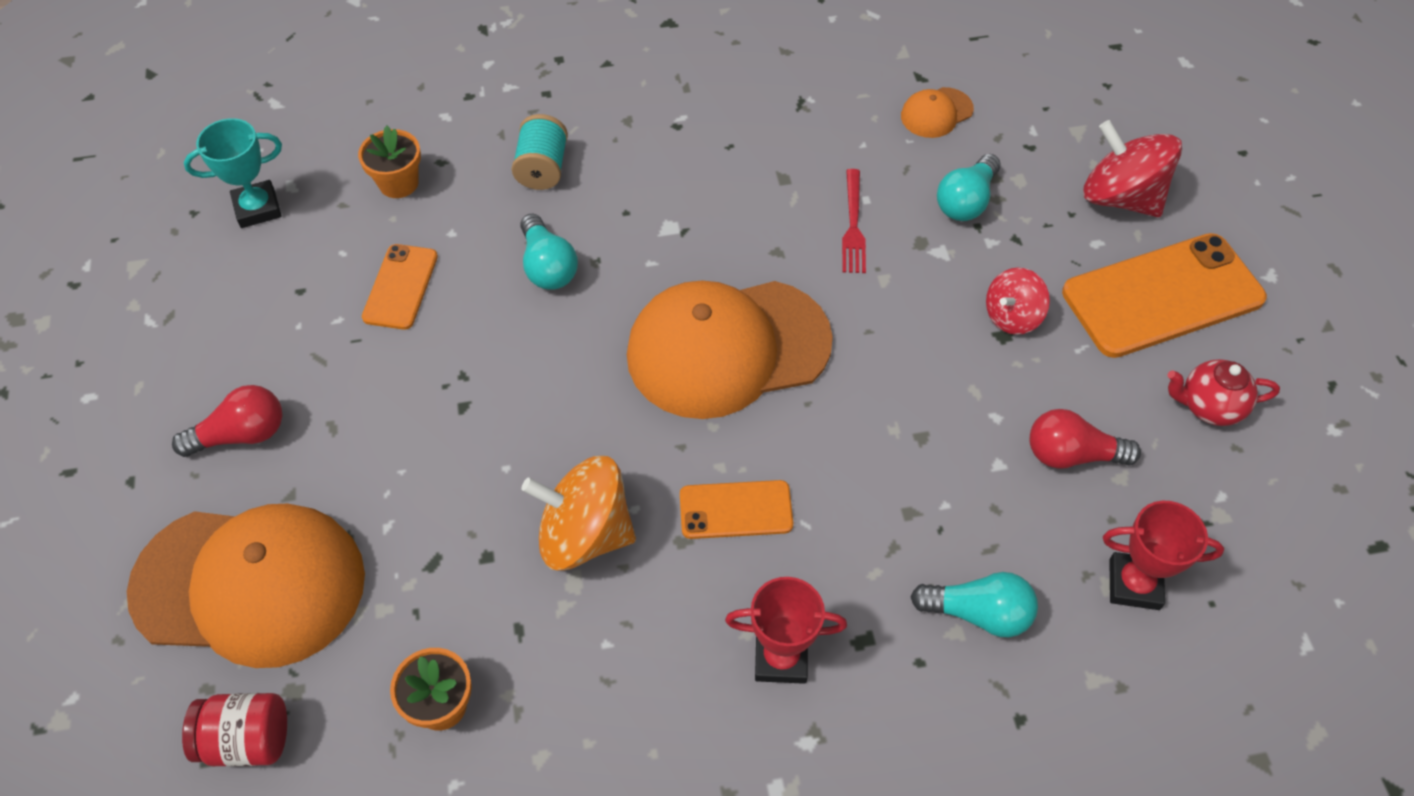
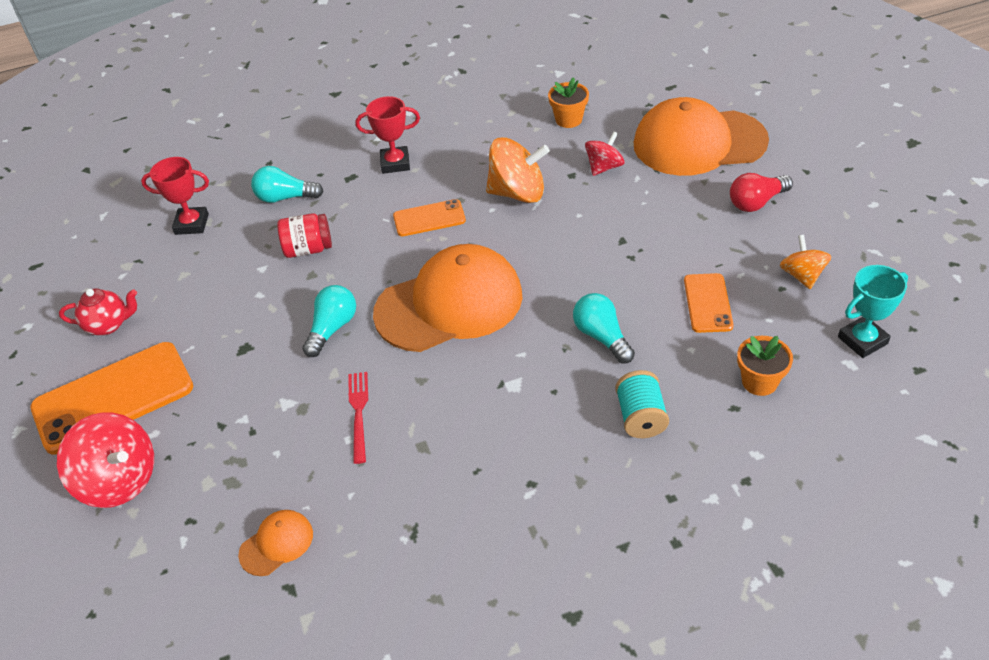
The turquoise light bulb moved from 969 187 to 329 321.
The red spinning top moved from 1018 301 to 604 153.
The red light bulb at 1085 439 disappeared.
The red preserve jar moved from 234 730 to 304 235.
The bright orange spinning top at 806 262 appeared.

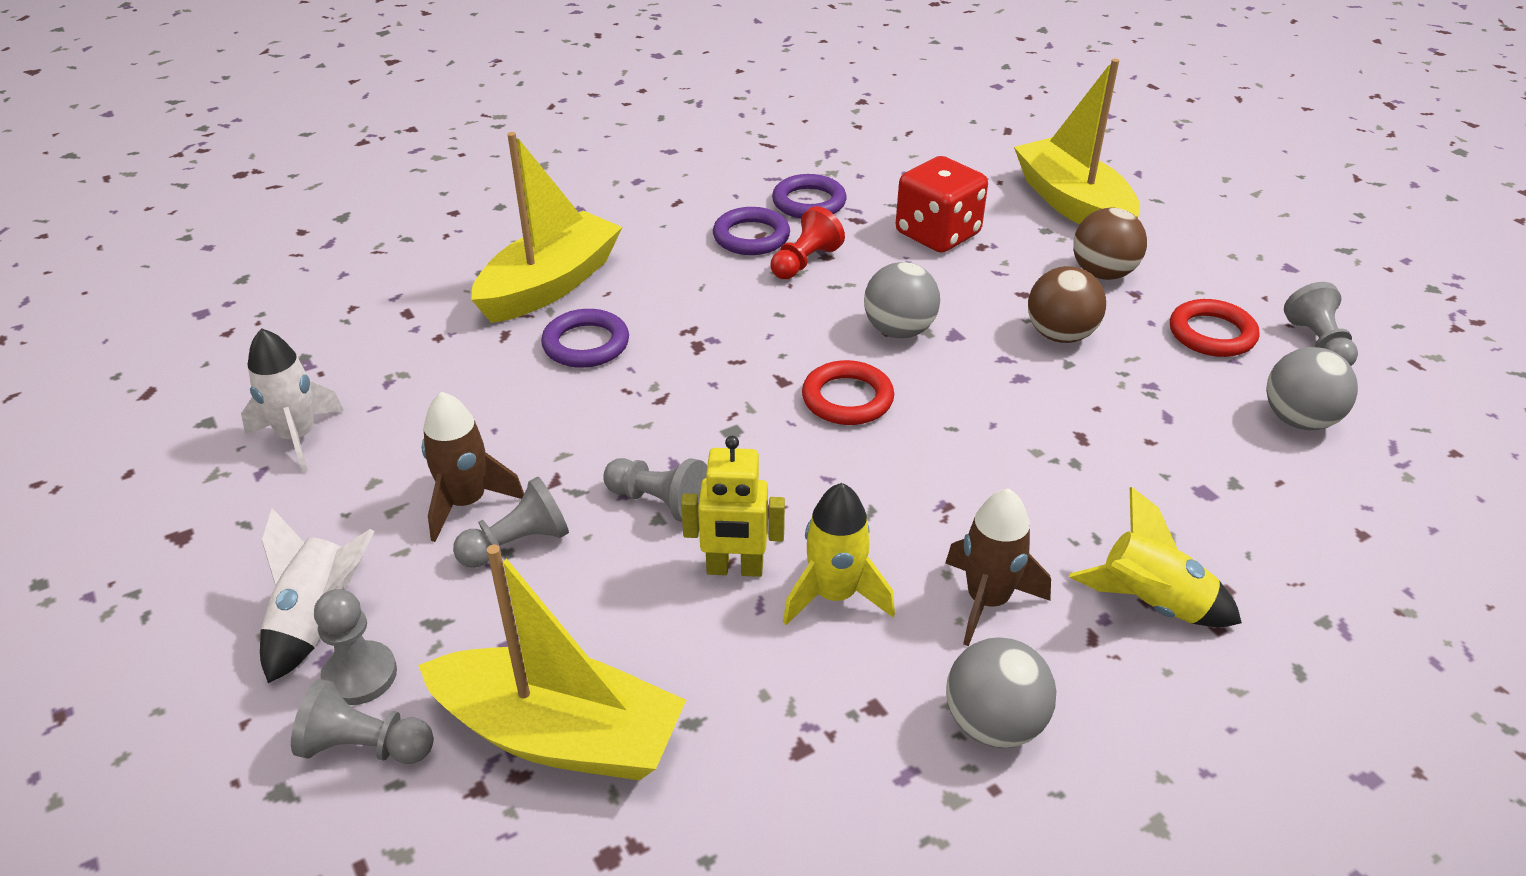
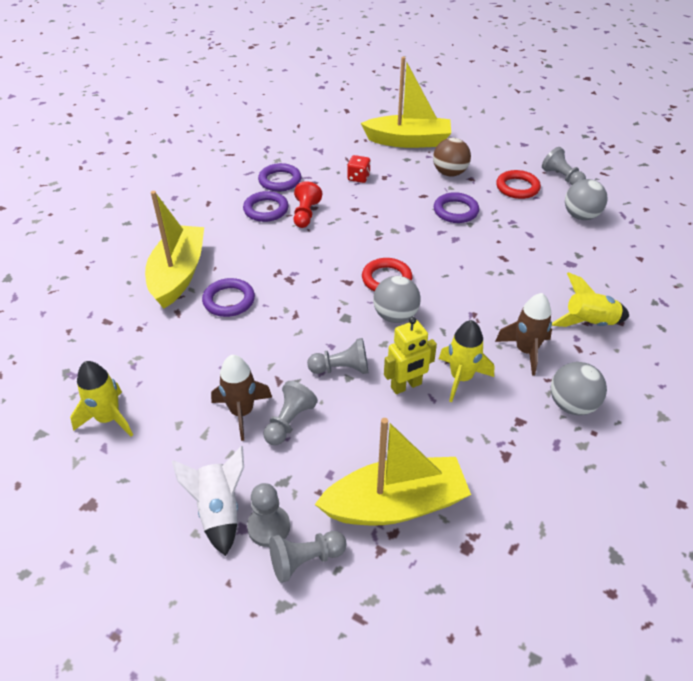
The golden boat at 1077 142 turned 150 degrees clockwise.
The red dice at 942 204 changed to 0.53 times the size.
The ash-grey sphere moved from 902 300 to 397 299.
The brown sphere at 1067 304 was replaced by the violet torus at 456 207.
The white toy rocket at 292 400 became the golden toy rocket at 101 399.

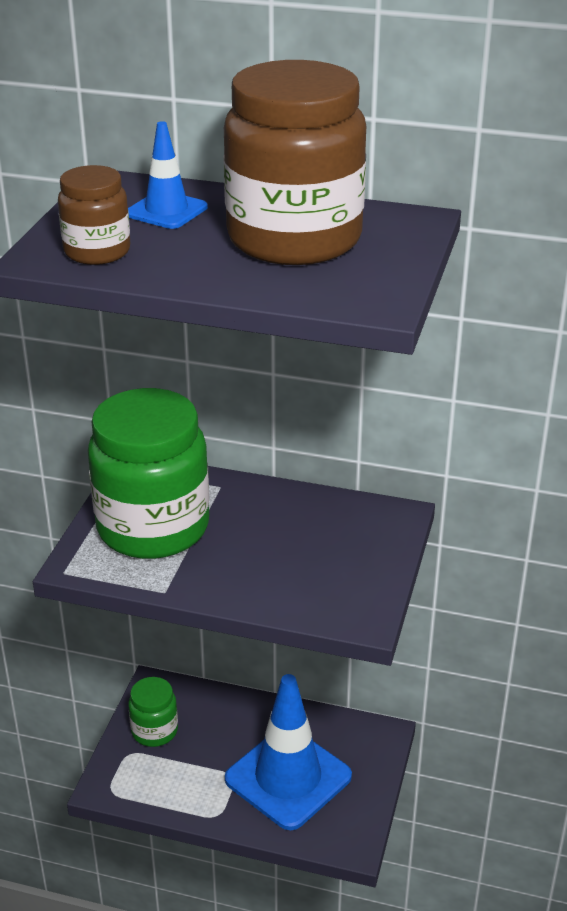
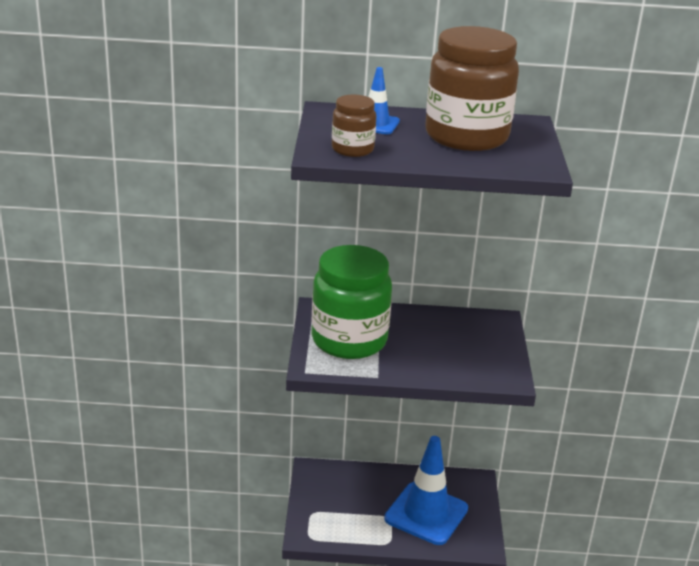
The emerald preserve jar at 153 712 disappeared.

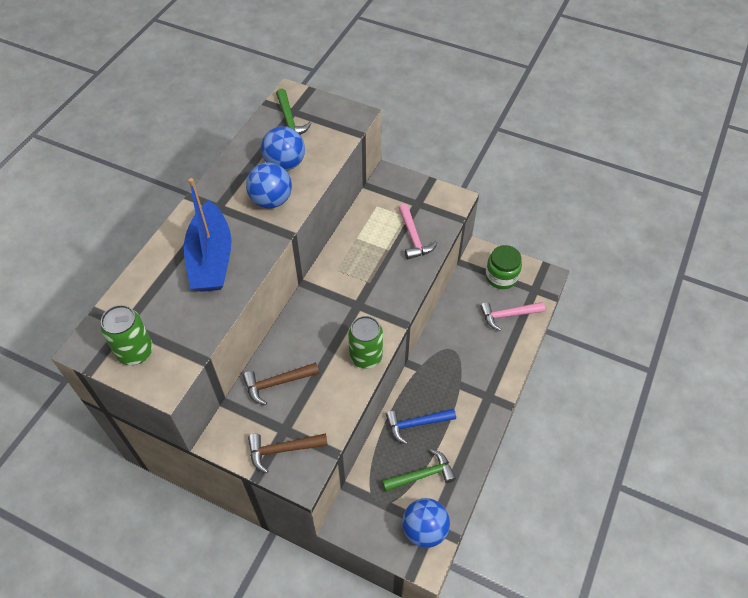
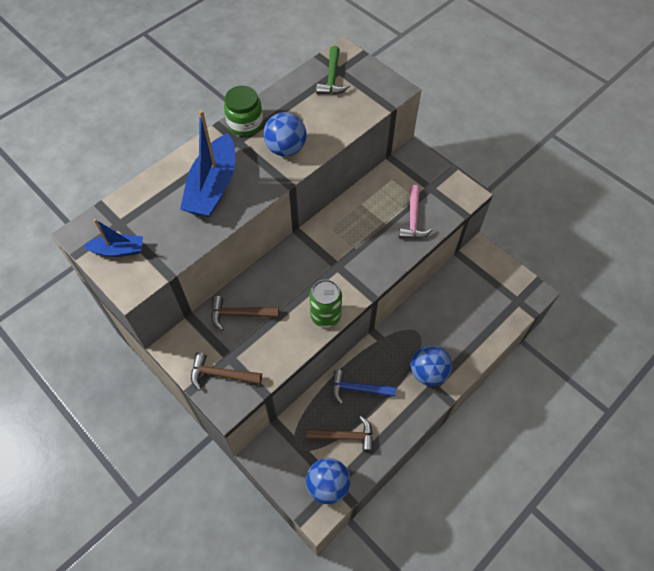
The cobalt sphere moved from 283 148 to 431 365.
The emerald preserve jar moved from 503 267 to 243 111.
The rosy claw hammer at 512 316 disappeared.
The emerald tin at 127 335 was replaced by the cobalt boat at 113 238.
The emerald claw hammer at 419 470 became the brown claw hammer at 340 434.

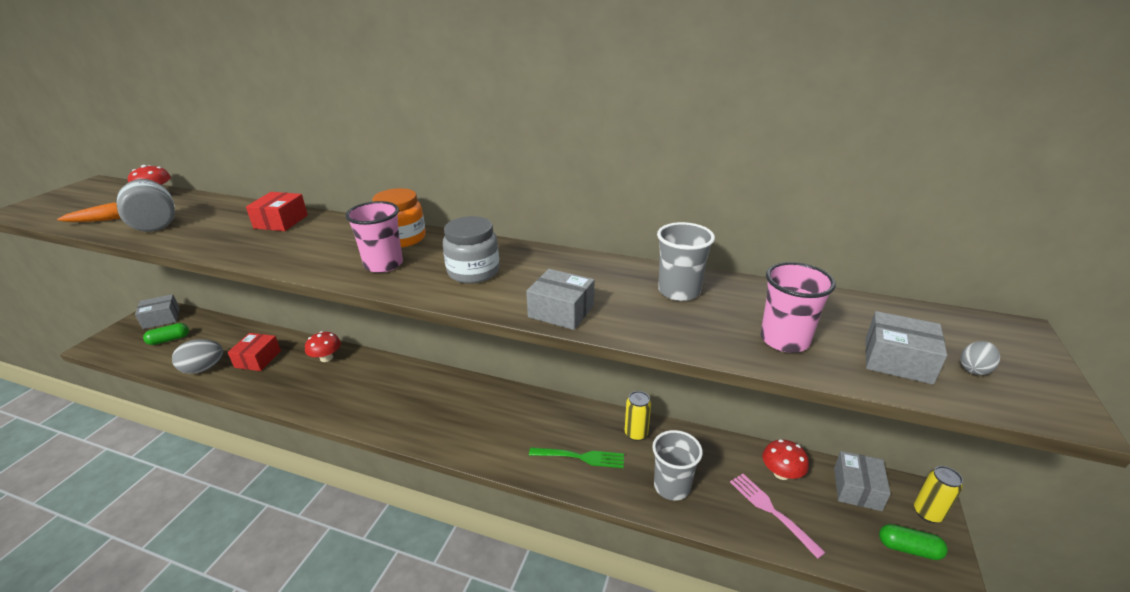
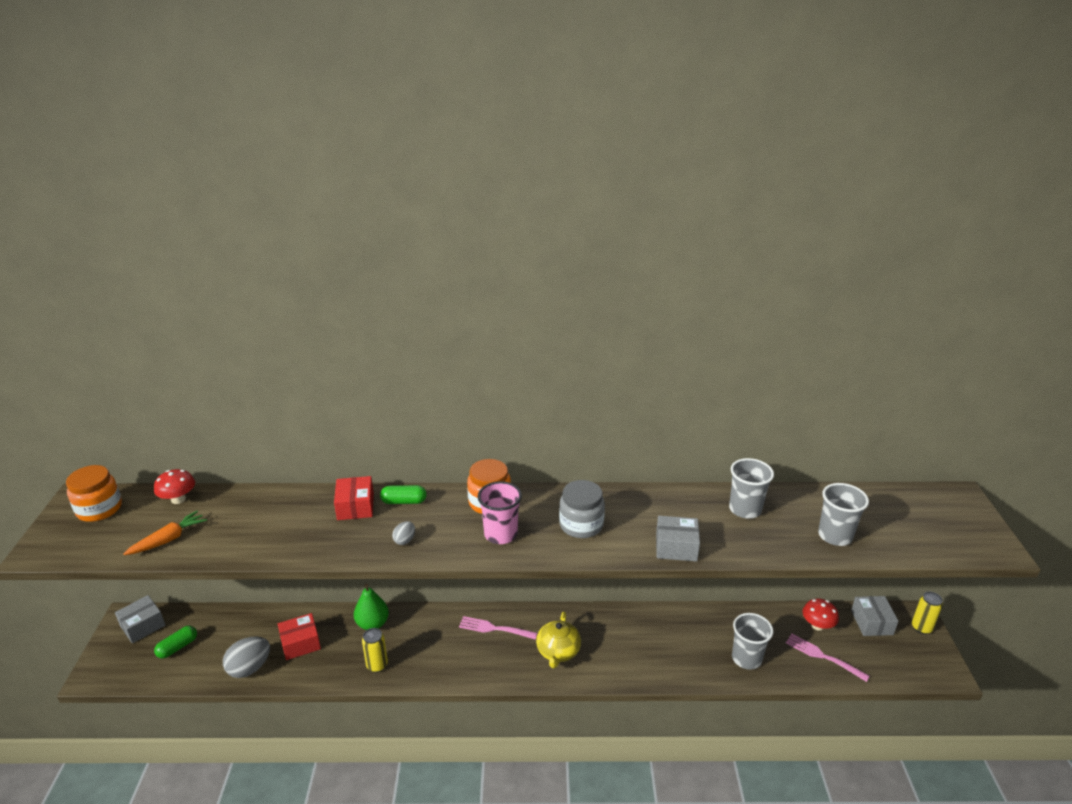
The ash-grey preserve jar at 146 205 disappeared.
The rosy tumbler at 798 307 became the ash-grey tumbler at 843 514.
The ash-grey parcel at 906 348 disappeared.
The red toadstool at 323 346 was replaced by the emerald pear at 371 607.
The red parcel at 254 352 turned 75 degrees clockwise.
The ash-grey egg moved from 980 358 to 403 533.
The golden tin moved from 638 416 to 375 650.
The emerald fork at 576 457 disappeared.
The emerald capsule moved from 913 542 to 403 494.
The bright orange preserve jar at 94 493 appeared.
The golden tea pot at 558 639 appeared.
The rosy fork at 498 628 appeared.

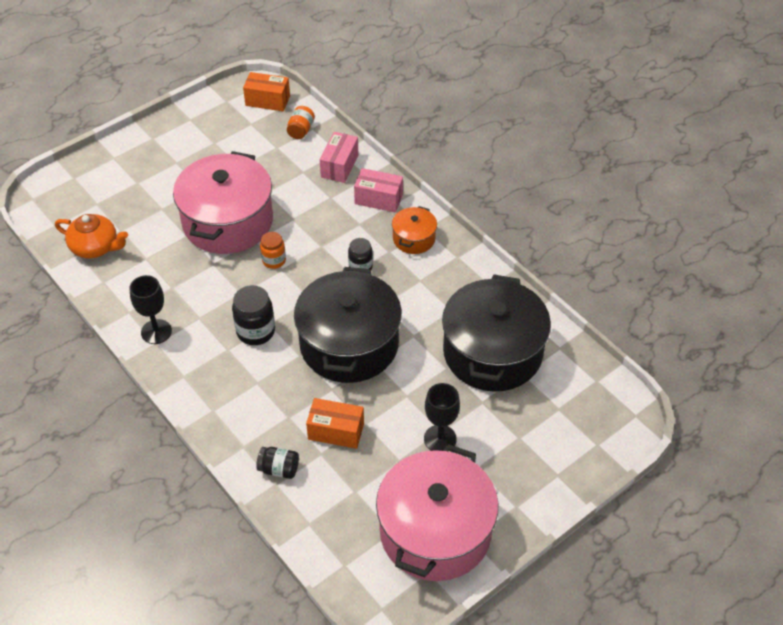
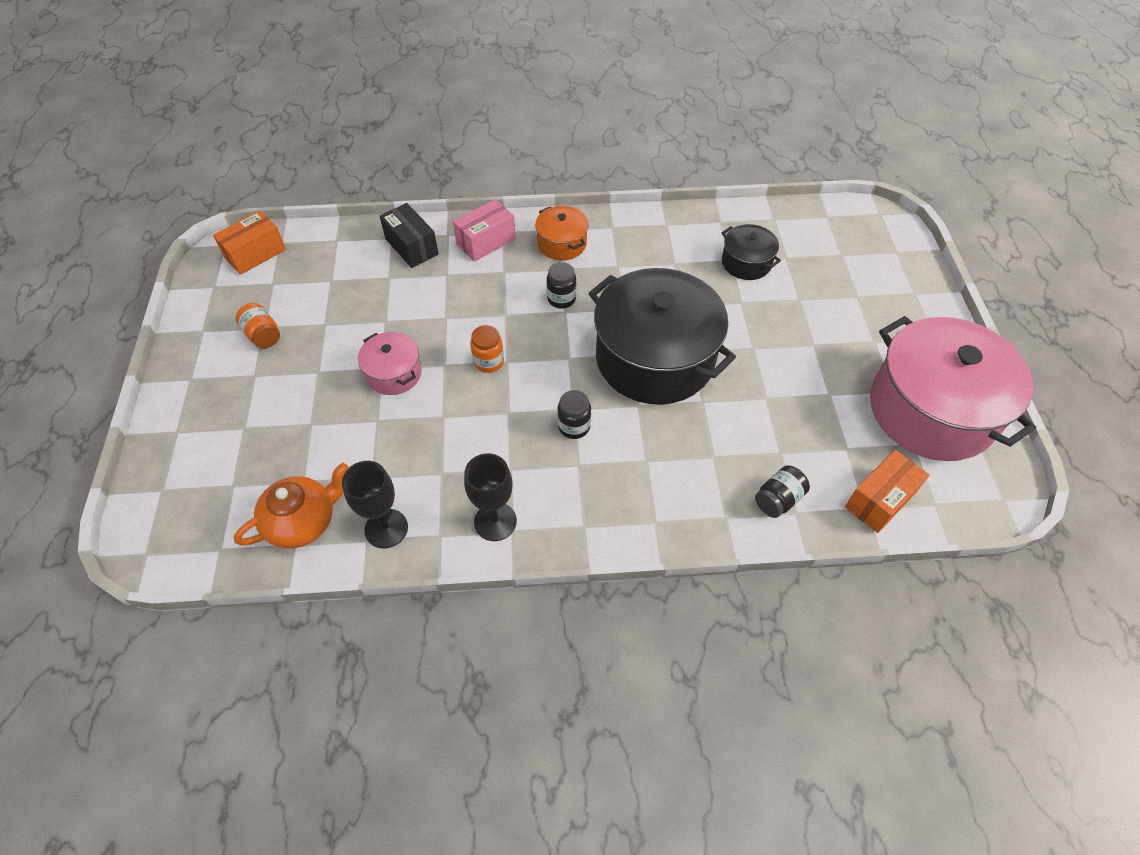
The bright orange preserve jar moved from 301 122 to 258 325.
The rosy parcel at 339 157 became the jet-black parcel at 409 235.
The rosy cooking pot at 223 202 changed to 0.46 times the size.
The jet-black cooking pot at 496 333 changed to 0.46 times the size.
The jet-black preserve jar at 253 315 changed to 0.64 times the size.
The jet-black chalice moved from 442 417 to 375 504.
The bright orange parcel moved from 335 423 to 887 491.

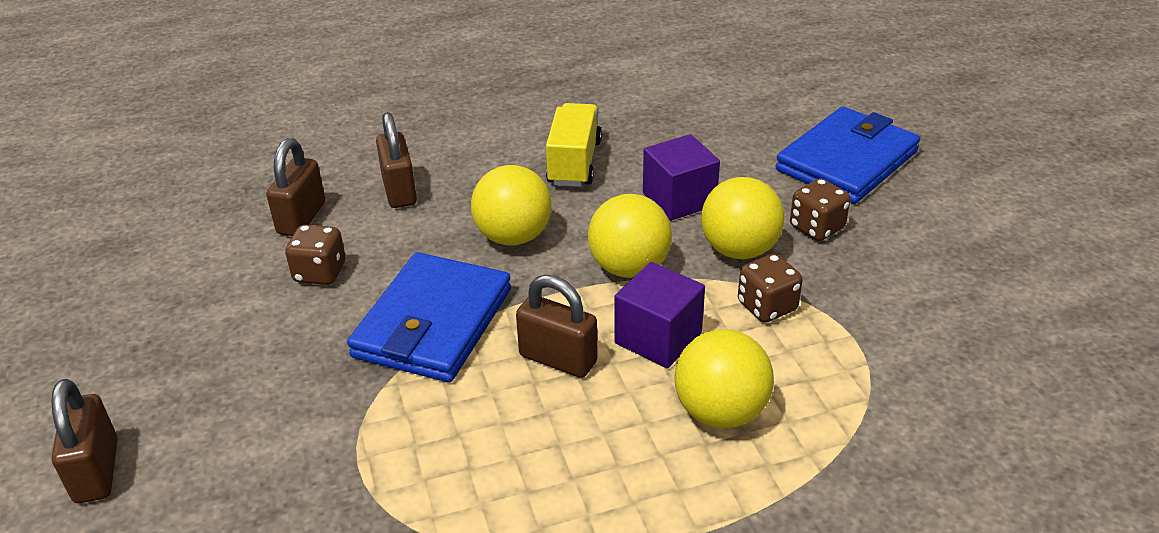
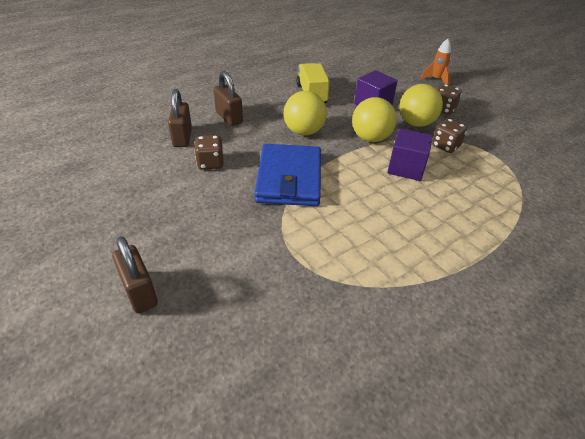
The cobalt card wallet at 848 155 was replaced by the bright orange toy rocket at 435 62.
The brown lock at 557 326 disappeared.
The golden sphere at 724 378 disappeared.

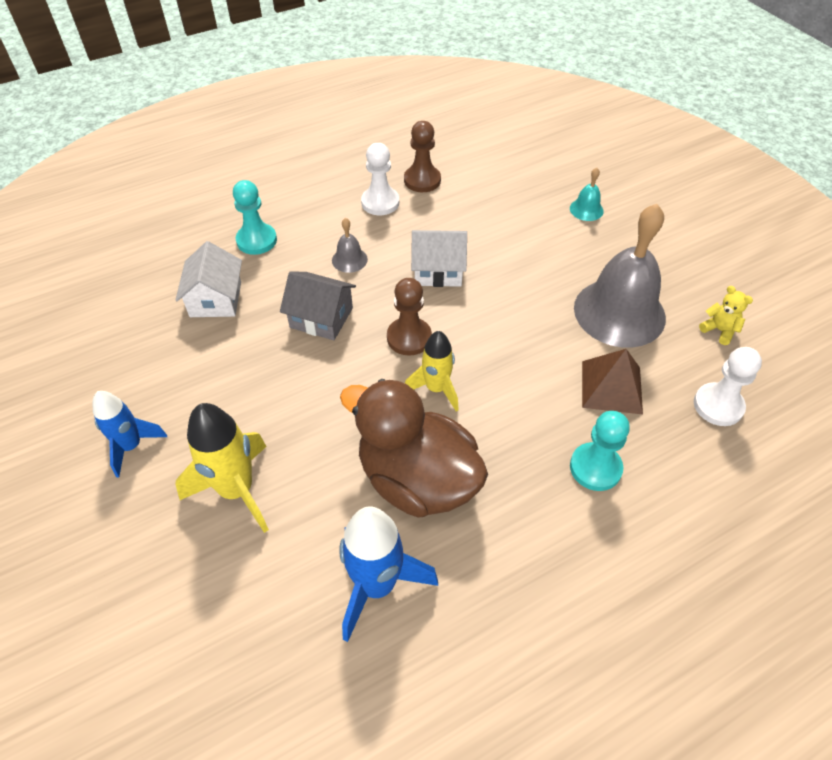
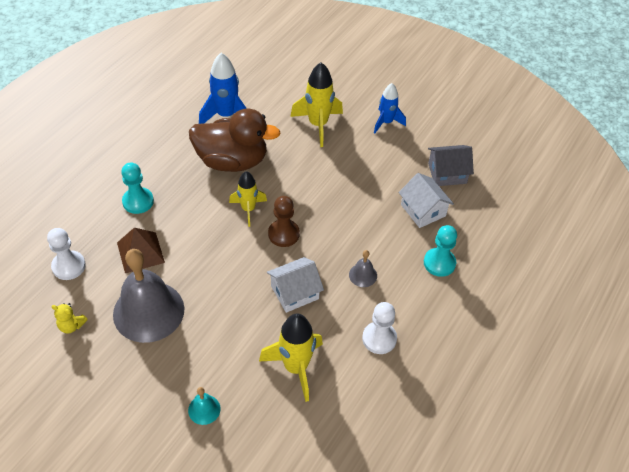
The brown game pawn at 422 156 disappeared.
The ash-grey toy house moved from 318 306 to 451 165.
The golden toy rocket at 291 357 appeared.

